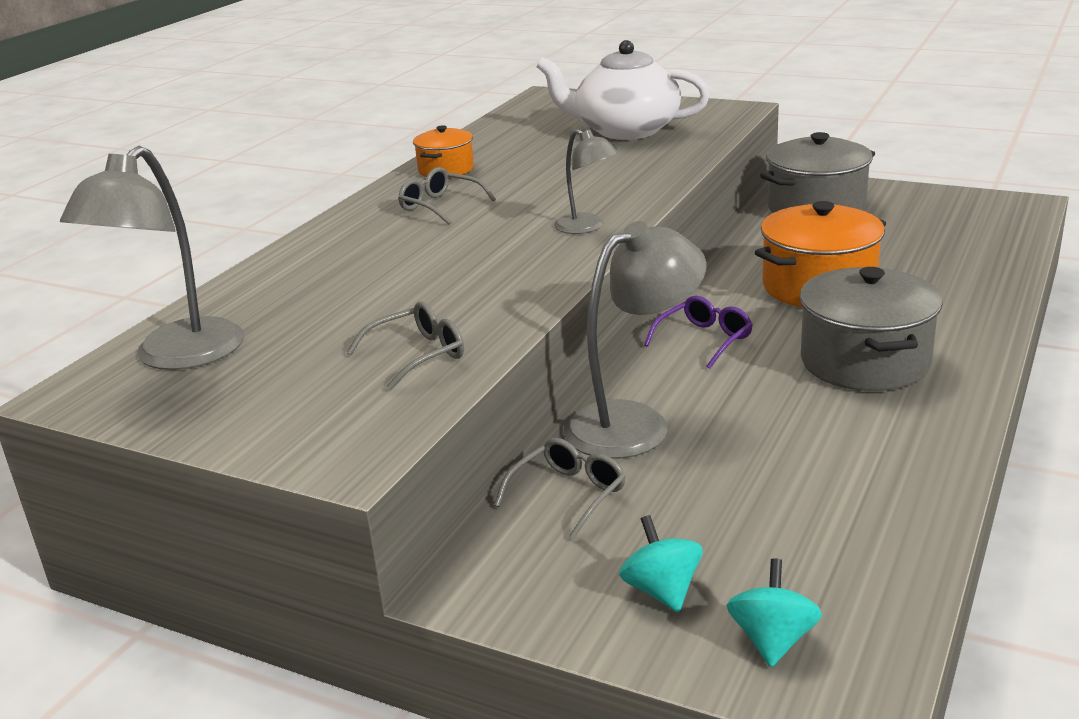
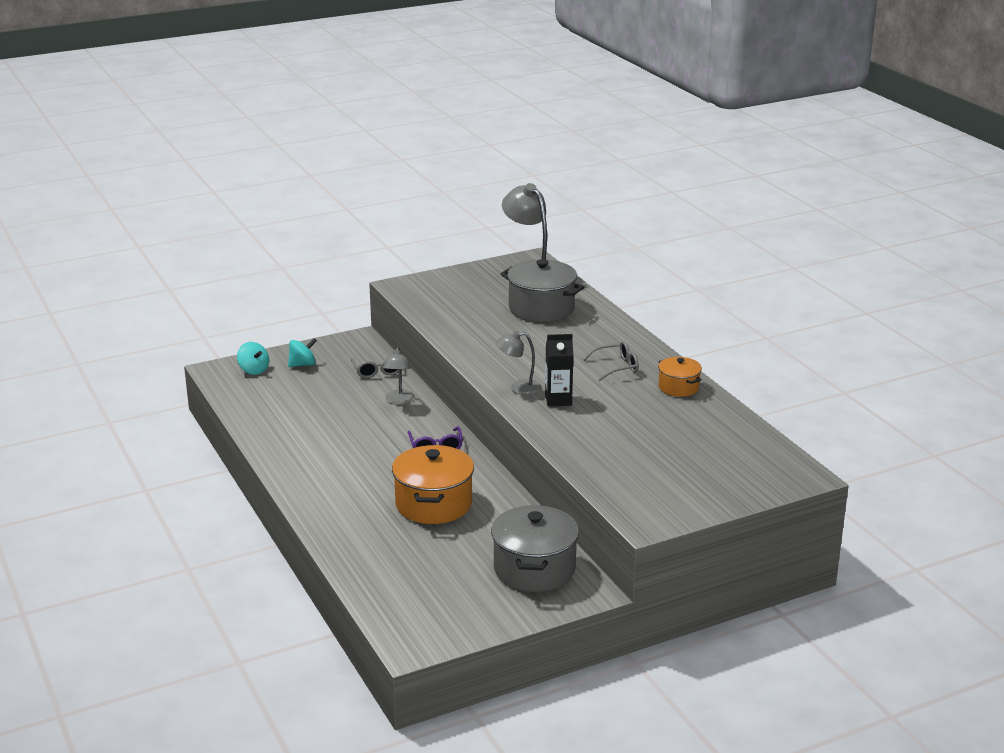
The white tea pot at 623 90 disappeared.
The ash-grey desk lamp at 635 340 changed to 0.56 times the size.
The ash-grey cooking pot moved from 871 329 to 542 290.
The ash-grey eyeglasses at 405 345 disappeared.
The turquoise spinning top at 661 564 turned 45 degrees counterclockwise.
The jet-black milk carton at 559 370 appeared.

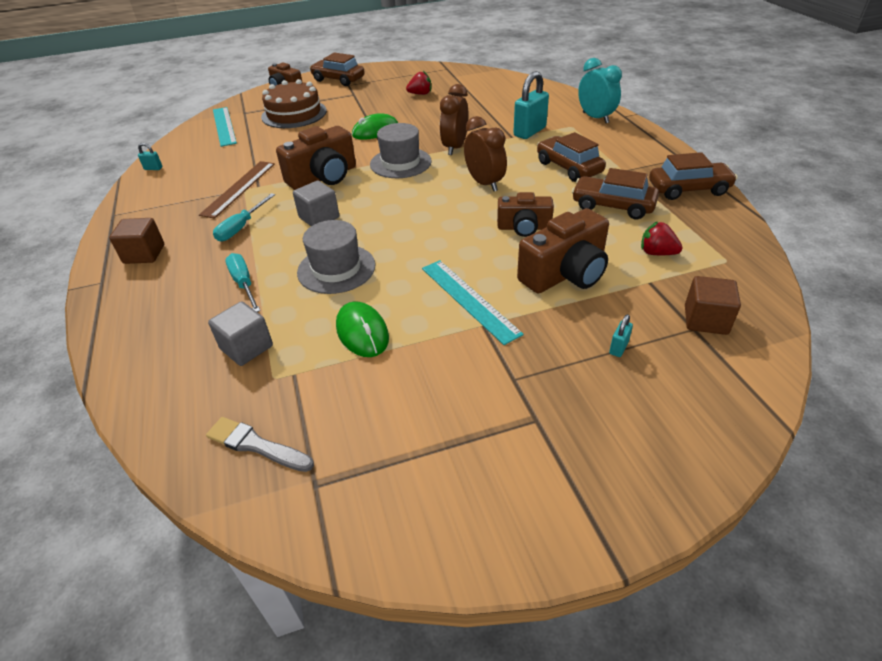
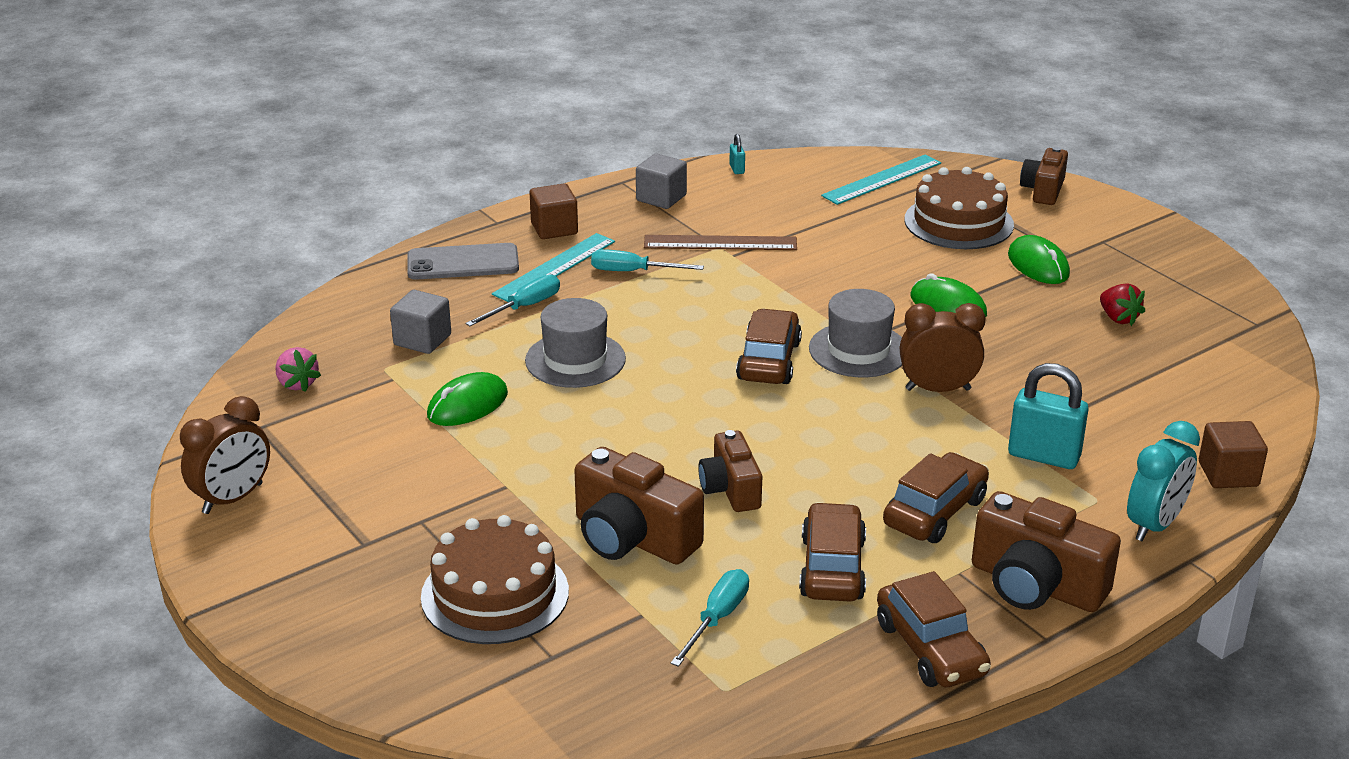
The brown automobile moved from 337 69 to 769 346.
The brown alarm clock moved from 485 153 to 225 455.
The brown camera moved from 316 158 to 1046 551.
The ash-grey block moved from 316 203 to 661 181.
The red strawberry at 662 238 was replaced by the turquoise hand screwdriver at 710 618.
The turquoise measuring stick moved from 473 302 to 553 267.
The brown block moved from 713 305 to 1233 454.
The turquoise lock at 621 335 was replaced by the brown gateau at 495 579.
The ash-grey paintbrush at 260 444 was replaced by the rosy strawberry at 298 369.
The emerald mouse at 1039 259 appeared.
The ash-grey smartphone at 463 261 appeared.

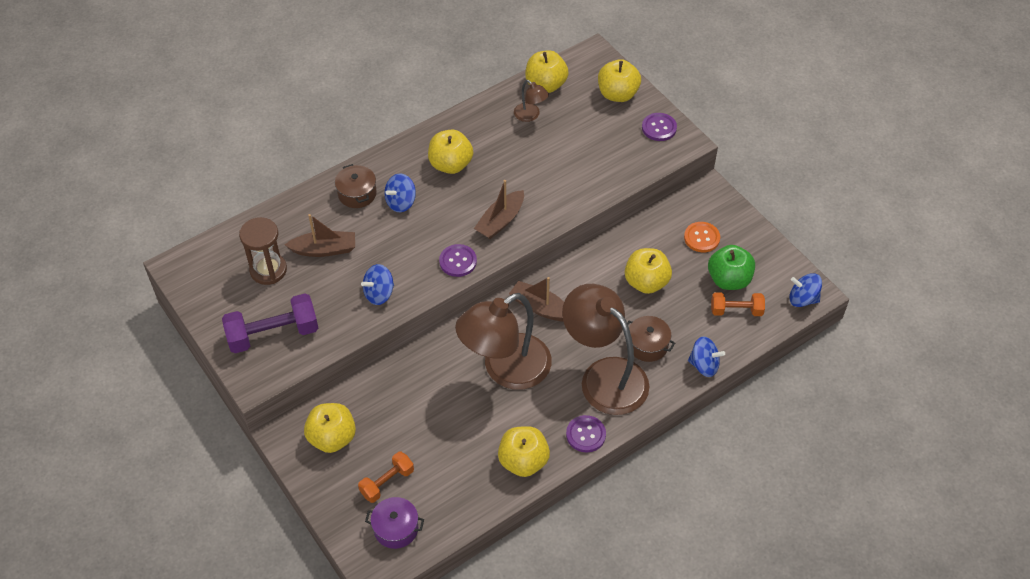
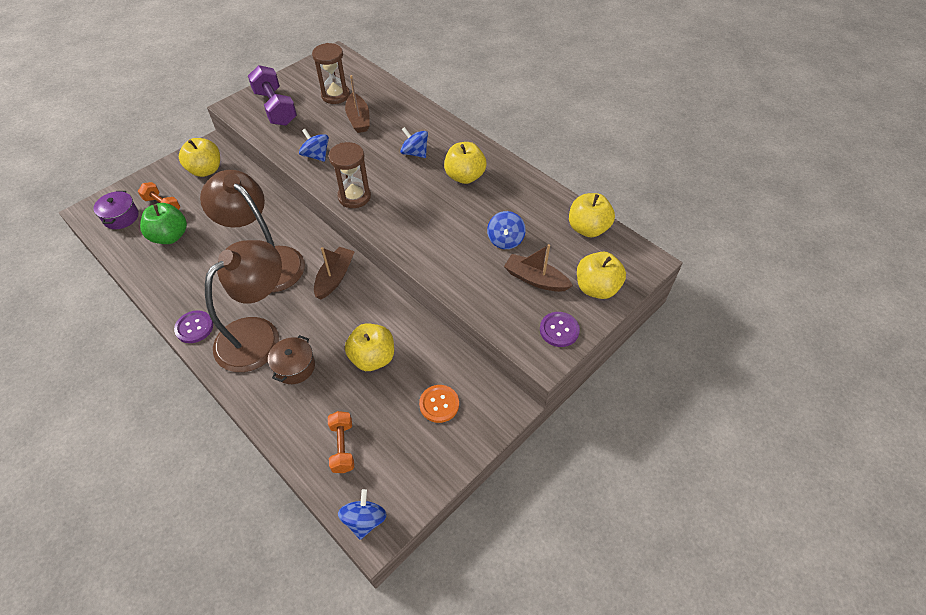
The brown desk lamp at 531 101 disappeared.
The brown cooking pot at 356 186 disappeared.
The brown boat moved from 499 209 to 538 268.
The violet sewing button at 458 260 was replaced by the brown hourglass at 350 175.
The emerald apple moved from 731 267 to 163 223.
The cobalt spinning top moved from 706 357 to 506 230.
The golden apple at 524 451 disappeared.

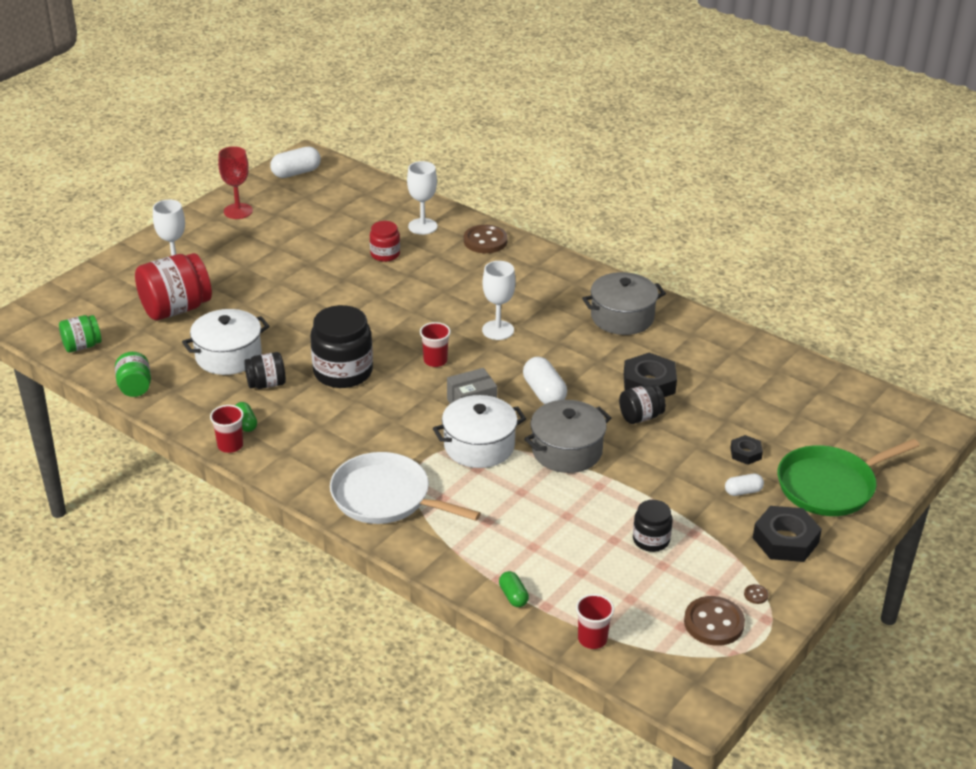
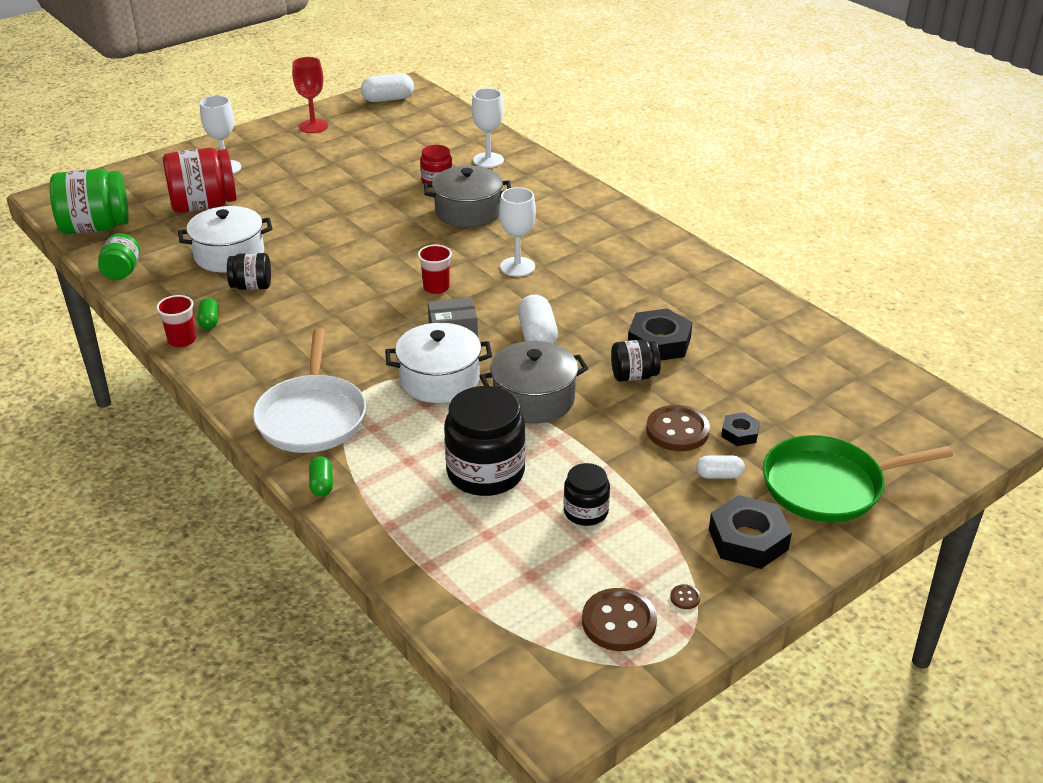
The brown sewing button moved from 486 239 to 678 428.
The ash-grey cooking pot moved from 624 303 to 467 197.
The jet-black preserve jar moved from 341 346 to 484 441.
The emerald preserve jar at 80 334 changed to 1.81 times the size.
The white skillet at 405 488 turned 135 degrees counterclockwise.
The emerald capsule moved from 514 589 to 321 477.
The red tumbler at 595 621 disappeared.

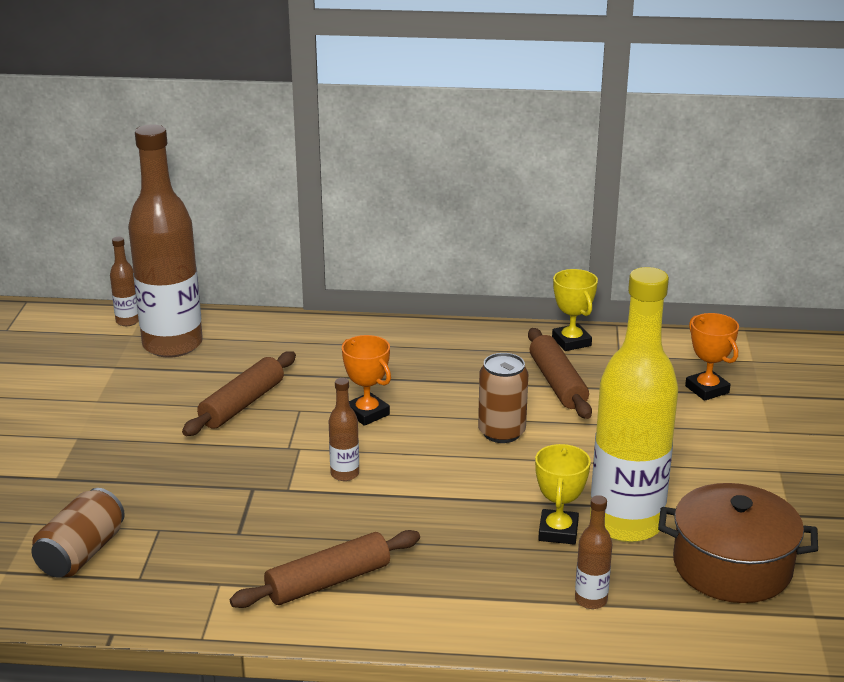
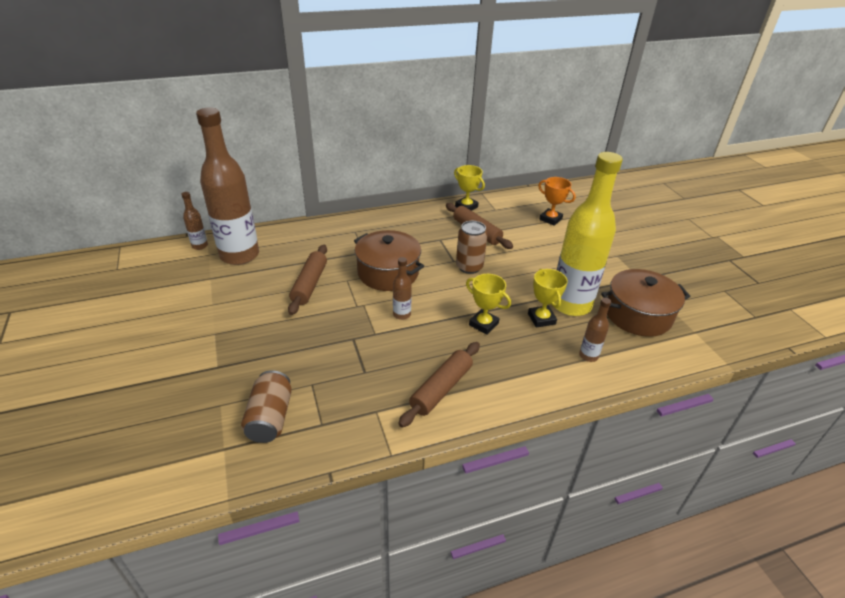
The bright orange trophy at 366 380 was replaced by the brown cooking pot at 389 260.
The golden trophy at 488 304 appeared.

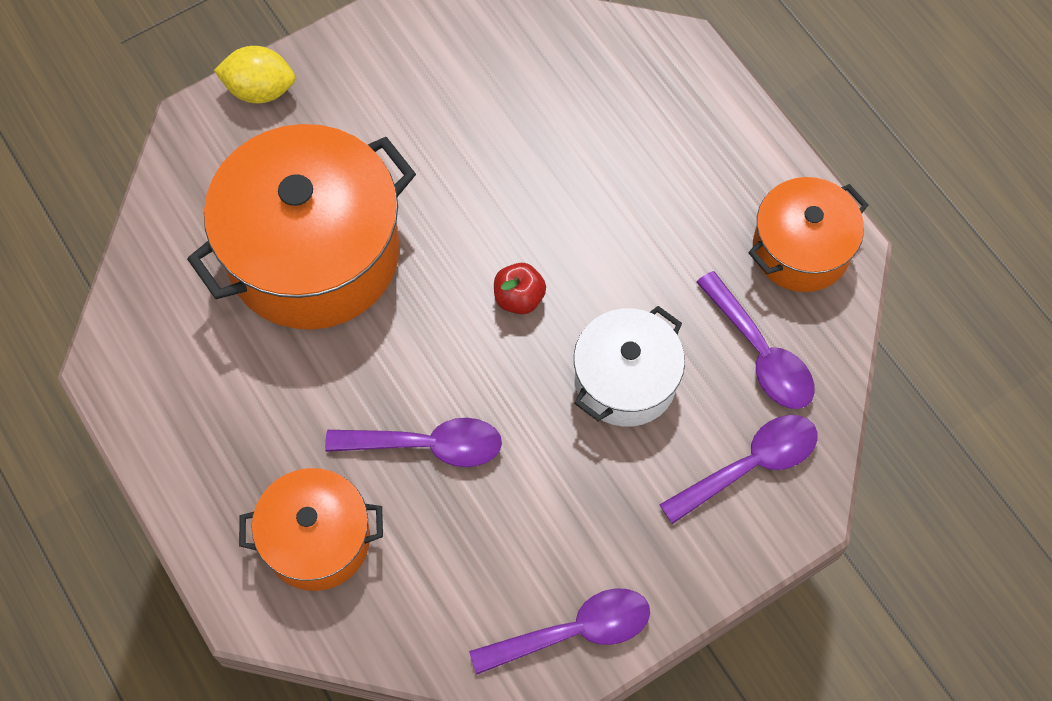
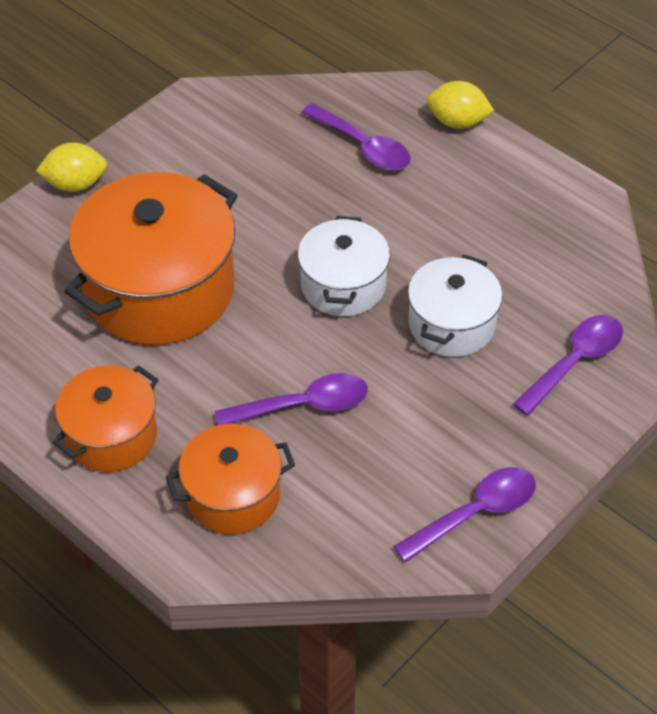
The bright orange cooking pot moved from 808 234 to 105 418.
The red apple at 520 288 was replaced by the white cooking pot at 344 266.
The violet tablespoon moved from 755 340 to 356 137.
The golden toy lemon at 460 105 appeared.

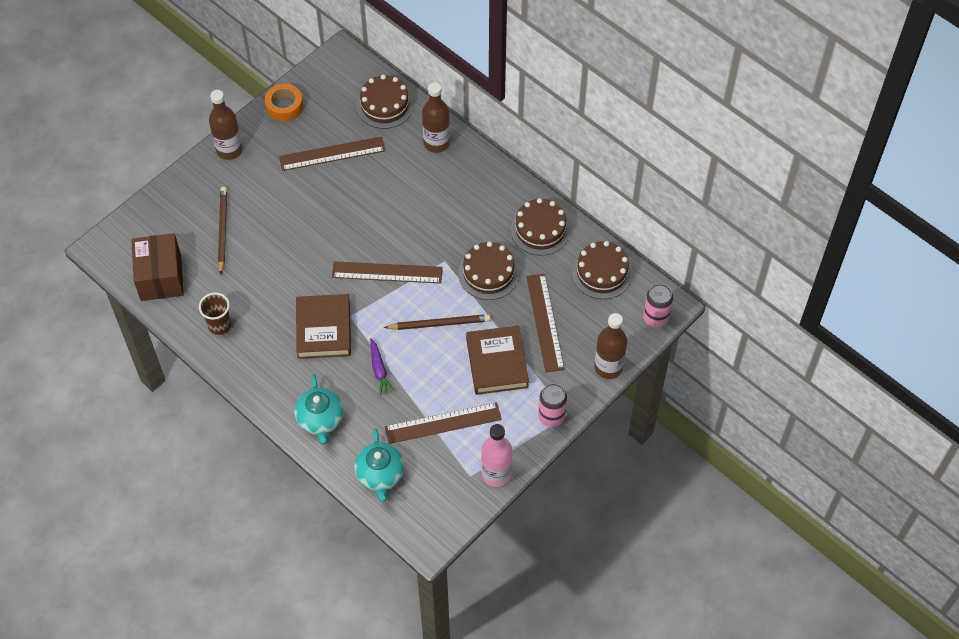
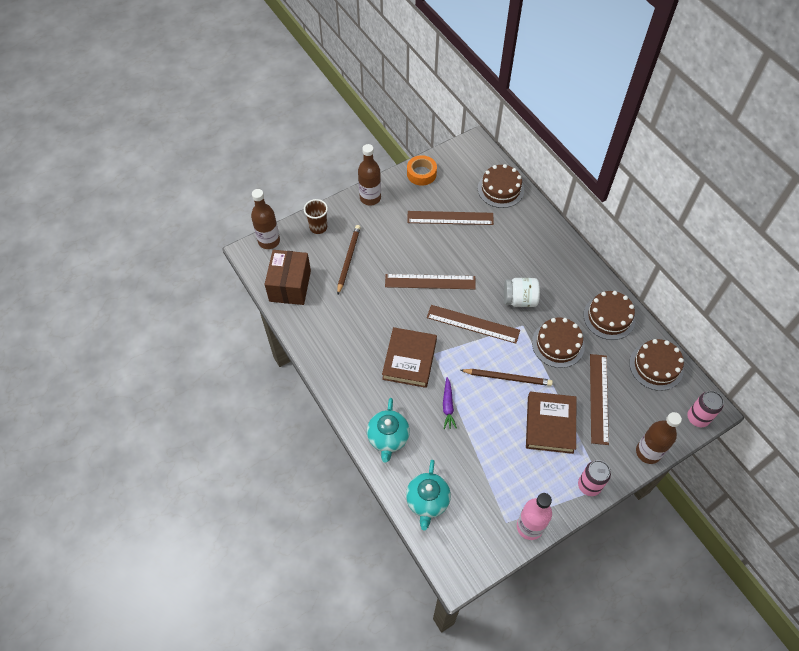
The brown bottle moved from 436 117 to 265 219.
The brown tumbler moved from 215 314 to 316 216.
The brown measuring stick moved from 443 423 to 430 281.
The white preserve jar at 522 292 appeared.

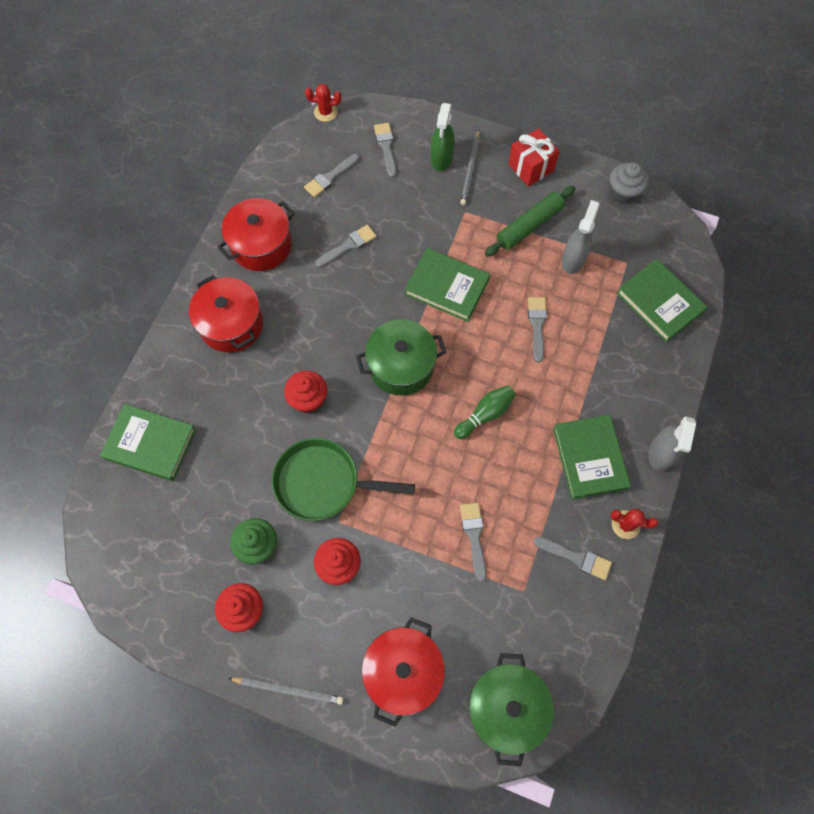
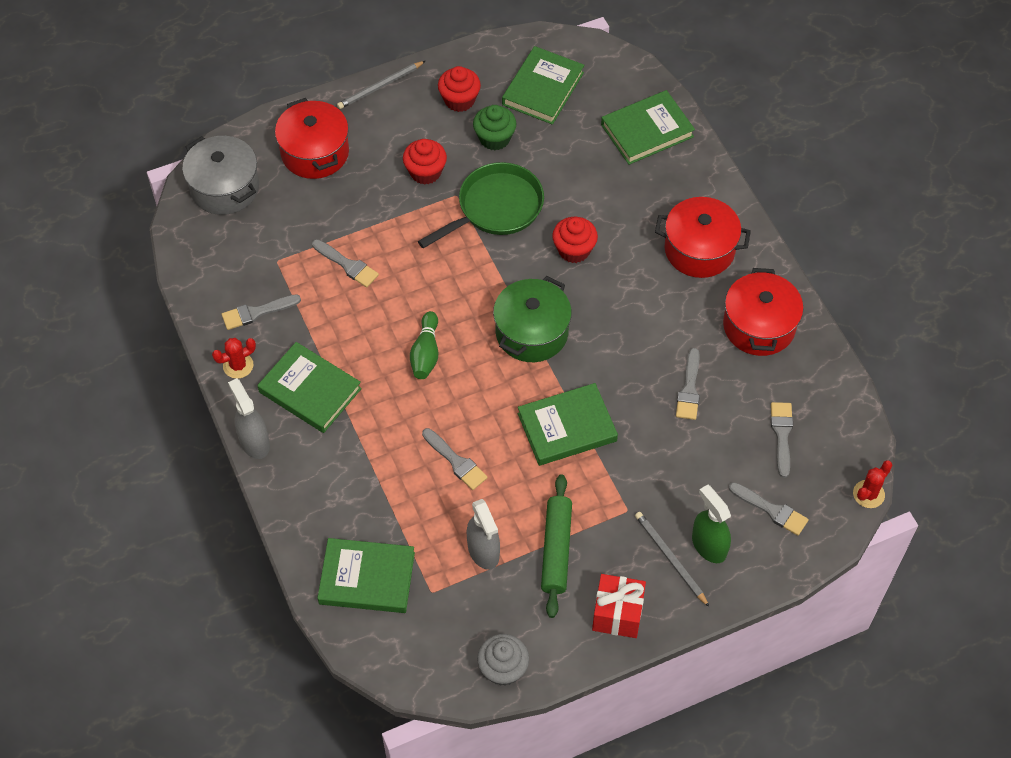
The emerald cooking pot at 511 709 became the ash-grey cooking pot at 220 175.
The emerald hardback at 543 85 appeared.

